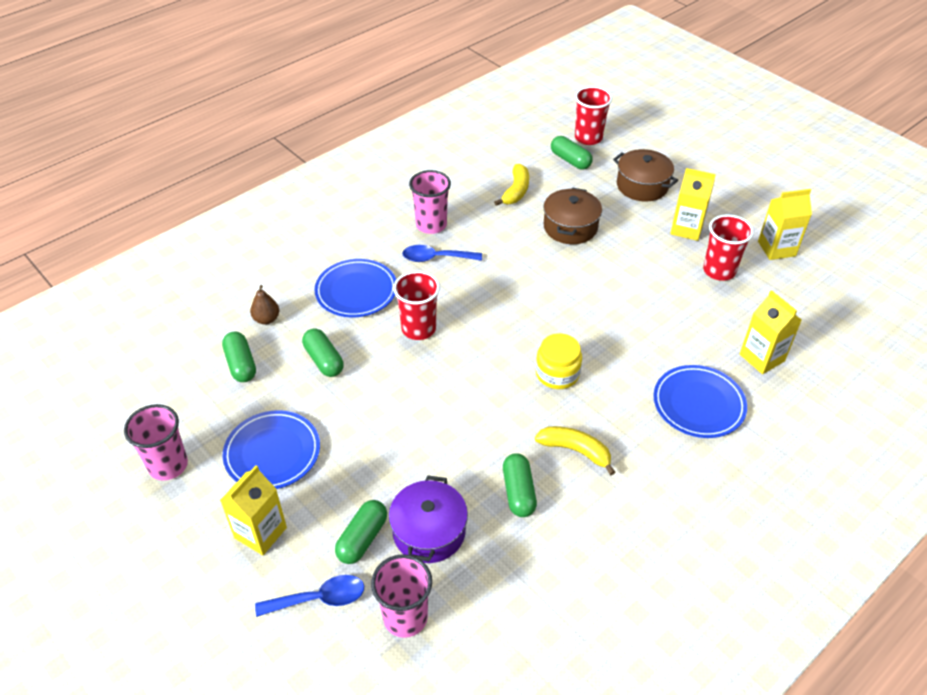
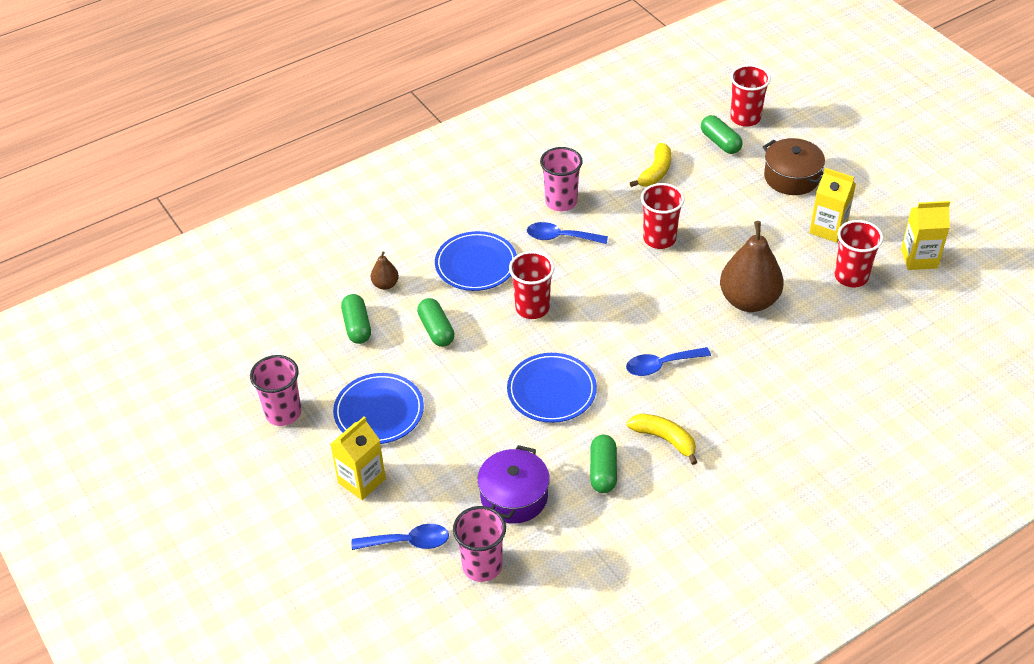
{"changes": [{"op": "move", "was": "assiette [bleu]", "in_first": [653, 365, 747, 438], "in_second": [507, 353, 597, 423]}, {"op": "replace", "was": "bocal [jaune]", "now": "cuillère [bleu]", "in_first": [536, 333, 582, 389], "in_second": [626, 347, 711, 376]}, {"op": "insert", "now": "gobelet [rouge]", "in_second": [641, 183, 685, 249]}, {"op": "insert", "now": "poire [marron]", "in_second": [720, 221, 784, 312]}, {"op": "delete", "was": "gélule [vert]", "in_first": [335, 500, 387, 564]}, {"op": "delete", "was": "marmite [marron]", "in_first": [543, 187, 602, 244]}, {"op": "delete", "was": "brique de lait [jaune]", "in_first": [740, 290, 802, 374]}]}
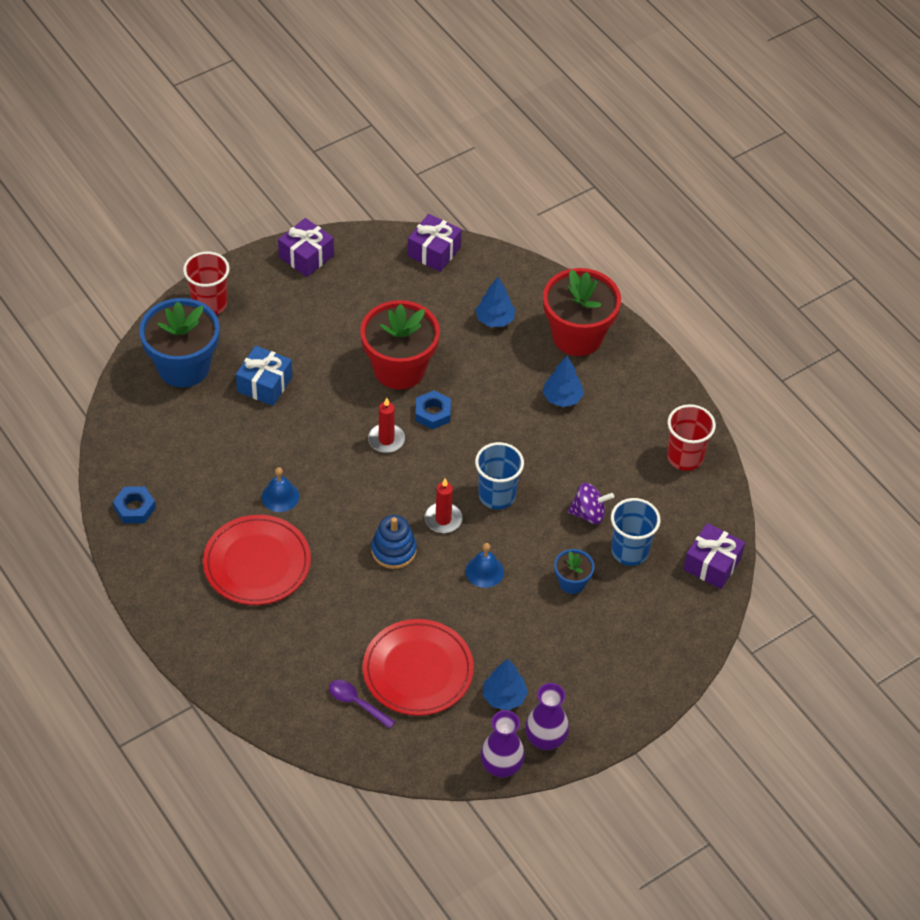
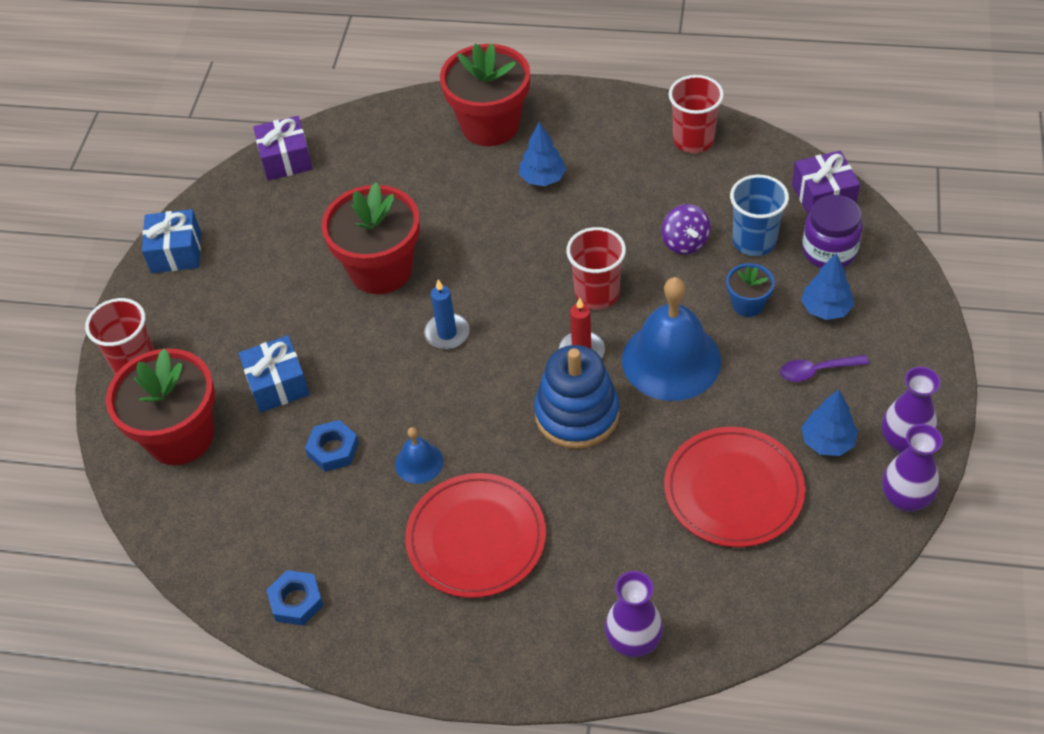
{"changes": [{"op": "recolor", "was": "pot de fleurs [bleu]", "now": "pot de fleurs [rouge]", "in_first": [139, 298, 220, 388], "in_second": [106, 348, 215, 465]}, {"op": "recolor", "was": "cadeau [violet]", "now": "cadeau [bleu]", "in_first": [278, 218, 334, 277], "in_second": [142, 209, 201, 273]}, {"op": "move", "was": "écrou [bleu]", "in_first": [415, 390, 451, 430], "in_second": [305, 420, 359, 472]}, {"op": "recolor", "was": "bougie [rouge]", "now": "bougie [bleu]", "in_first": [368, 398, 405, 453], "in_second": [424, 279, 470, 349]}, {"op": "resize", "was": "jouet à empiler [bleu]", "in_first": [371, 515, 417, 569], "in_second": [534, 345, 620, 449], "ratio": 1.51}, {"op": "recolor", "was": "gobelet [bleu]", "now": "gobelet [rouge]", "in_first": [475, 442, 524, 509], "in_second": [566, 227, 626, 310]}, {"op": "insert", "now": "vase [violet]", "in_second": [605, 571, 663, 657]}, {"op": "resize", "was": "cloche [bleu]", "in_first": [465, 543, 504, 588], "in_second": [622, 277, 721, 401], "ratio": 2.12}, {"op": "rotate", "was": "toupie [violet]", "in_first": [568, 483, 614, 524], "in_second": [662, 204, 711, 255], "clockwise": 120}, {"op": "move", "was": "cuillère [violet]", "in_first": [329, 680, 395, 729], "in_second": [780, 355, 869, 382]}, {"op": "move", "was": "arbre [bleu]", "in_first": [475, 277, 515, 327], "in_second": [801, 254, 854, 320]}, {"op": "insert", "now": "bocal [violet]", "in_second": [802, 195, 863, 268]}]}
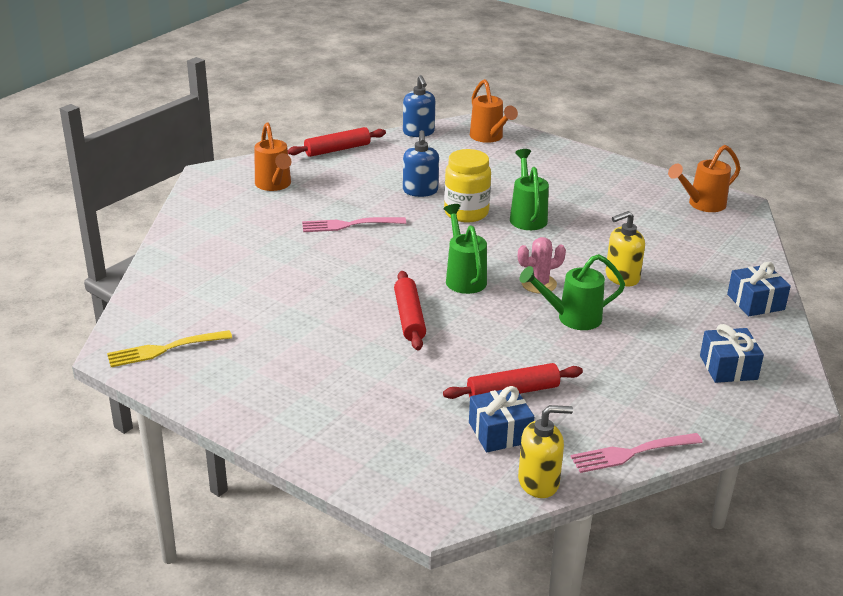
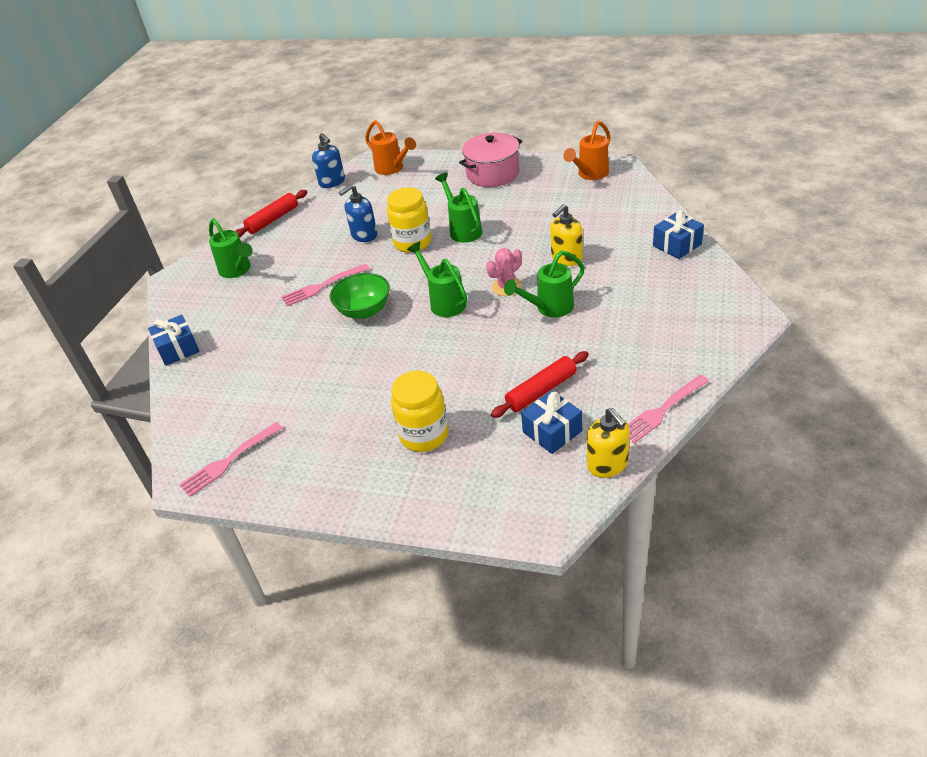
{"changes": [{"op": "move", "was": "cadeau [bleu]", "in_first": [700, 324, 764, 383], "in_second": [148, 315, 200, 366]}, {"op": "recolor", "was": "fourchette [jaune]", "now": "fourchette [rose]", "in_first": [107, 330, 232, 367], "in_second": [179, 422, 283, 497]}, {"op": "recolor", "was": "arrosoir [orange]", "now": "arrosoir [vert]", "in_first": [254, 122, 291, 191], "in_second": [209, 218, 253, 278]}, {"op": "insert", "now": "bol [vert]", "in_second": [330, 273, 390, 319]}, {"op": "rotate", "was": "distributeur de savon [bleu]", "in_first": [403, 130, 439, 197], "in_second": [339, 184, 377, 242], "clockwise": 75}, {"op": "insert", "now": "bocal [jaune]", "in_second": [391, 371, 449, 452]}, {"op": "insert", "now": "marmite [rose]", "in_second": [459, 133, 522, 187]}, {"op": "rotate", "was": "distributeur de savon [jaune]", "in_first": [518, 405, 573, 498], "in_second": [587, 408, 630, 478], "clockwise": 90}, {"op": "delete", "was": "rouleau à pâtisserie [rouge]", "in_first": [394, 271, 426, 350]}]}
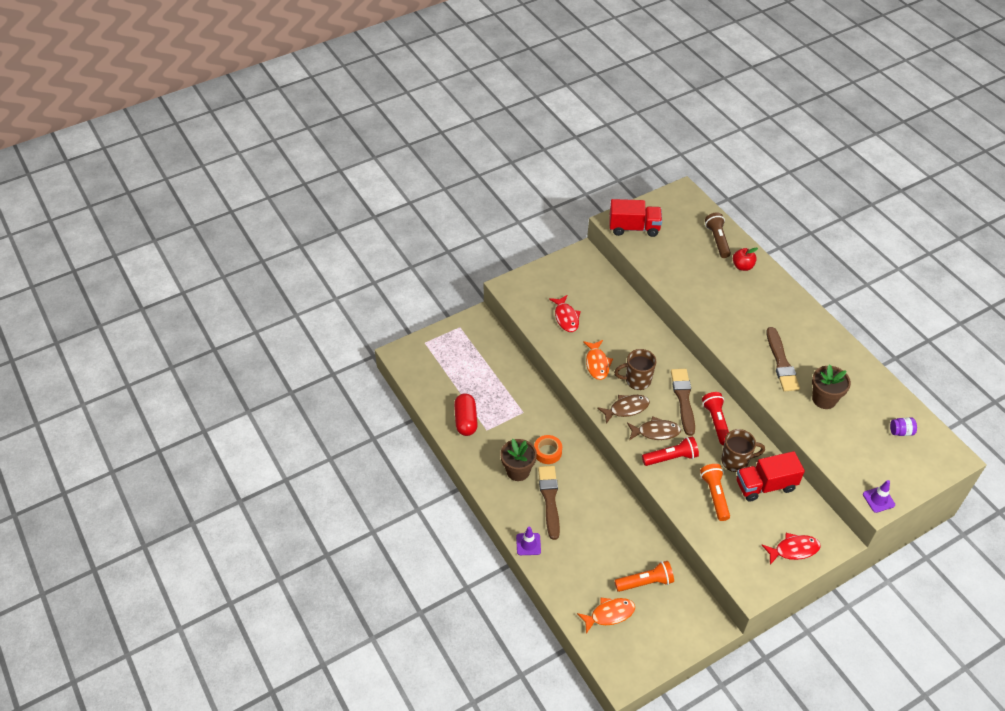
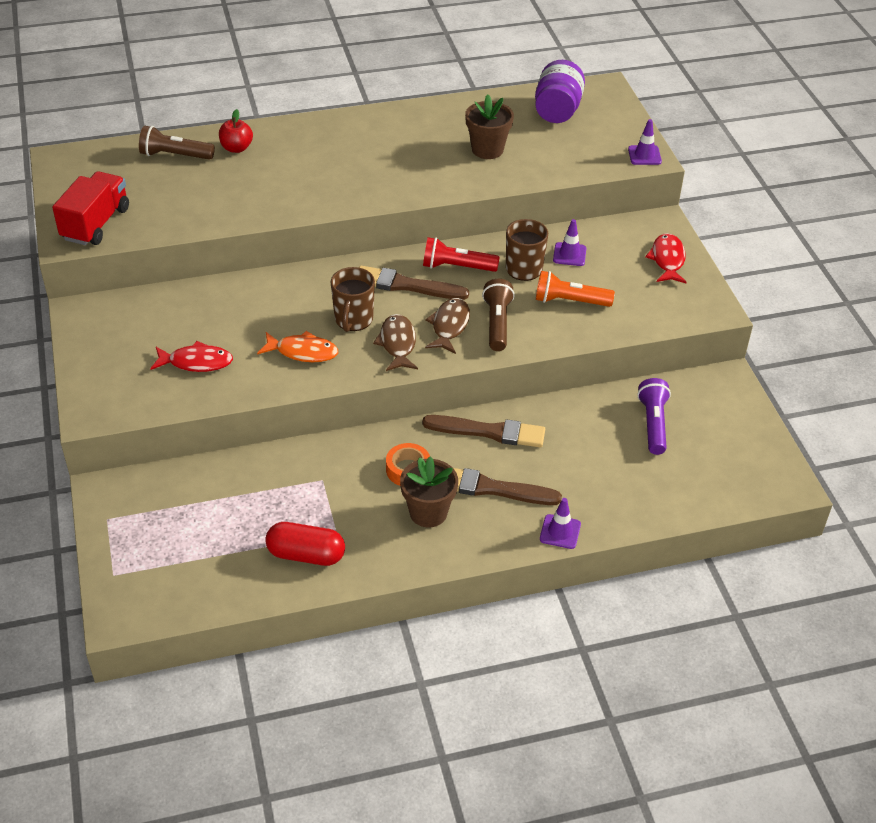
{"changes": [{"op": "move", "was": "pinceau [marron]", "in_first": [766, 327, 800, 391], "in_second": [422, 415, 545, 448]}, {"op": "recolor", "was": "lampe de poche [rouge]", "now": "lampe de poche [marron]", "in_first": [642, 436, 699, 466], "in_second": [482, 279, 515, 351]}, {"op": "resize", "was": "bocal [violet]", "in_first": [890, 417, 917, 436], "in_second": [535, 60, 585, 123], "ratio": 2.03}, {"op": "replace", "was": "camion [rouge]", "now": "cône de chantier [violet]", "in_first": [736, 451, 805, 502], "in_second": [553, 219, 586, 266]}, {"op": "recolor", "was": "lampe de poche [orange]", "now": "lampe de poche [violet]", "in_first": [614, 561, 674, 592], "in_second": [637, 378, 671, 455]}, {"op": "delete", "was": "poisson [orange]", "in_first": [577, 598, 635, 634]}]}
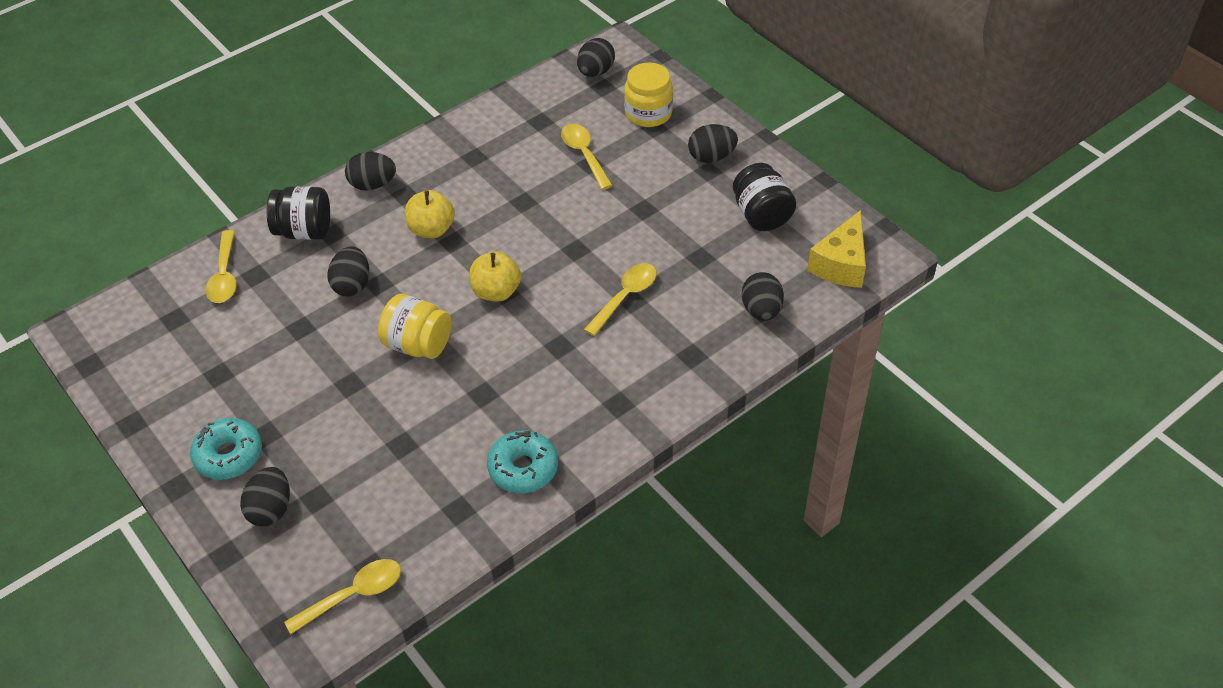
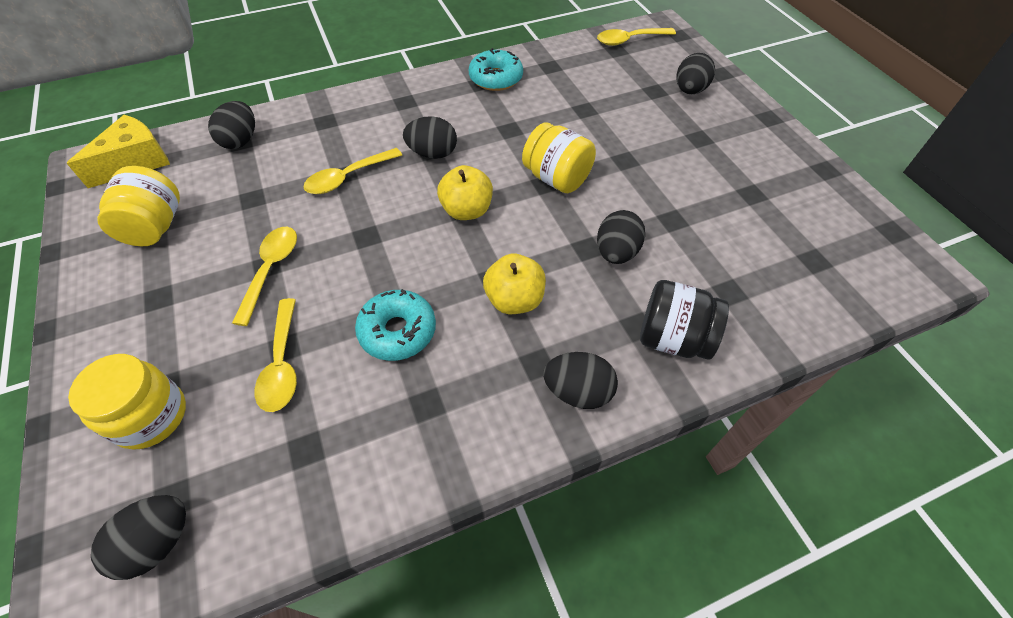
{"changes": [{"op": "recolor", "was": "bocal [noir]", "now": "bocal [jaune]", "in_first": [733, 163, 796, 231], "in_second": [97, 166, 180, 246]}, {"op": "move", "was": "cuillère [jaune]", "in_first": [206, 230, 237, 303], "in_second": [232, 227, 297, 326]}, {"op": "move", "was": "beignet [turquoise]", "in_first": [190, 418, 262, 480], "in_second": [355, 289, 436, 361]}, {"op": "move", "was": "œuf [noir]", "in_first": [688, 124, 738, 163], "in_second": [403, 116, 457, 159]}]}
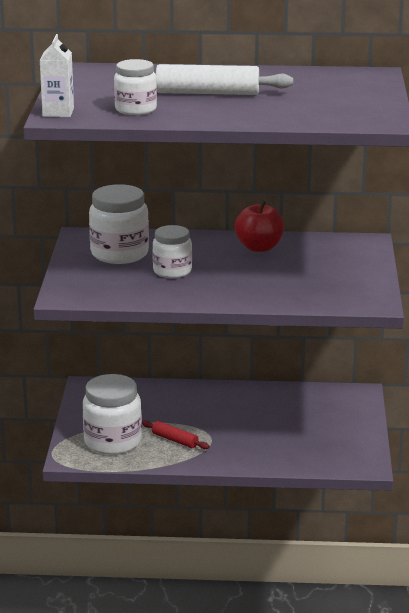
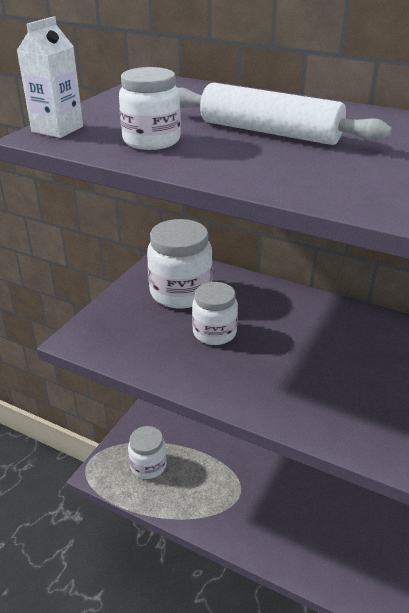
{"changes": [{"op": "resize", "was": "bocal [blanc]", "in_first": [83, 374, 142, 455], "in_second": [128, 426, 167, 479], "ratio": 0.65}, {"op": "delete", "was": "rouleau à pâtisserie [rouge]", "in_first": [142, 420, 210, 449]}, {"op": "delete", "was": "pomme [rouge]", "in_first": [235, 200, 284, 252]}]}
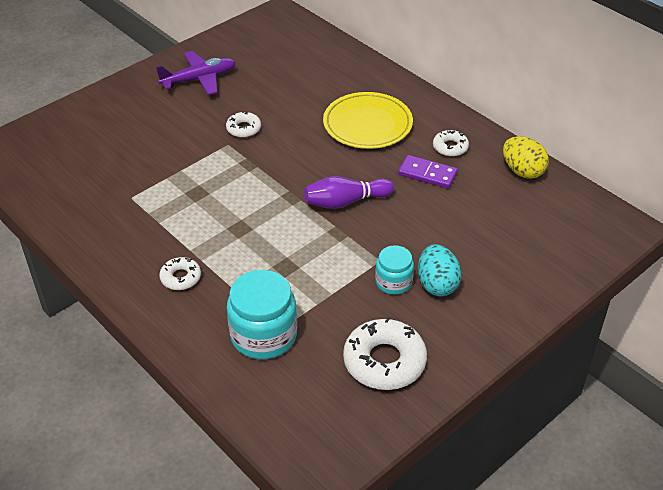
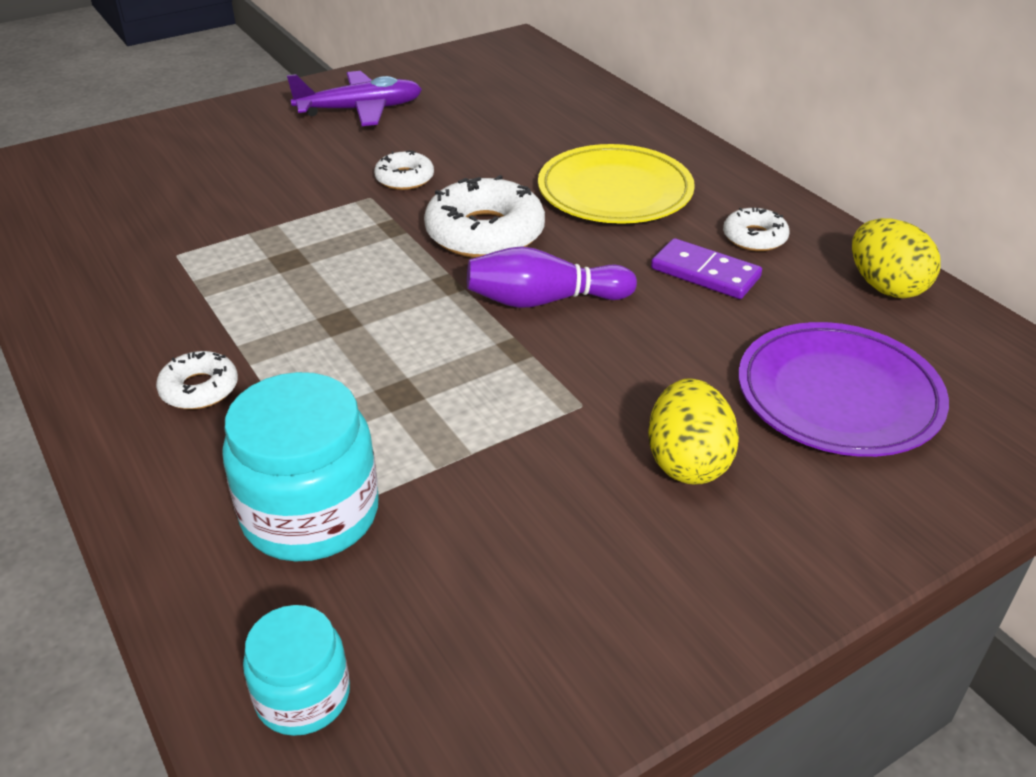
{"changes": [{"op": "move", "was": "bocal [turquoise]", "in_first": [375, 245, 414, 295], "in_second": [243, 605, 350, 736]}, {"op": "move", "was": "beignet [blanc]", "in_first": [343, 317, 427, 390], "in_second": [424, 175, 545, 258]}, {"op": "recolor", "was": "œuf [turquoise]", "now": "œuf [jaune]", "in_first": [418, 244, 461, 296], "in_second": [648, 378, 739, 485]}, {"op": "insert", "now": "assiette [violet]", "in_second": [739, 322, 949, 457]}]}
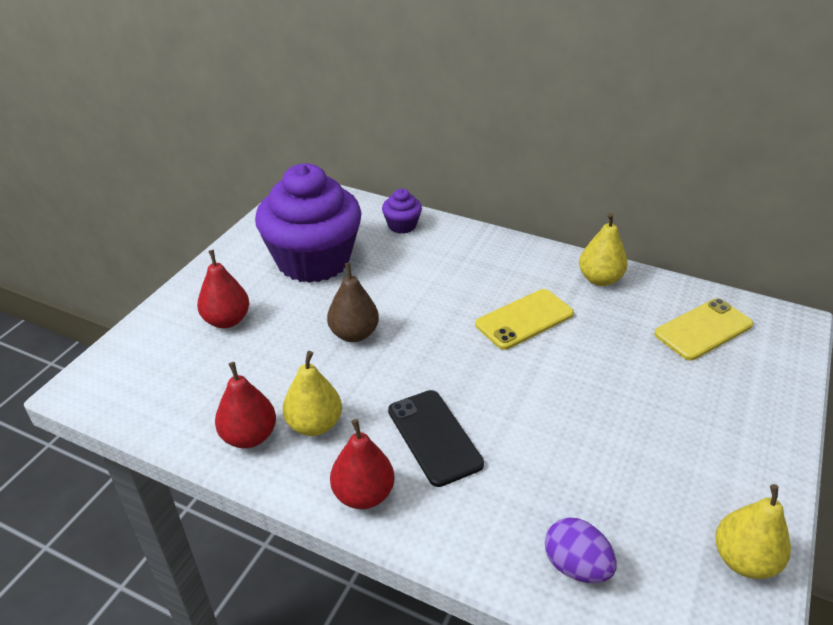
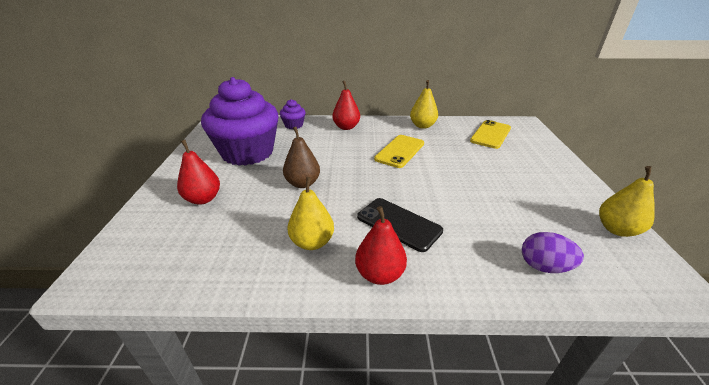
{"changes": [{"op": "move", "was": "poire [rouge]", "in_first": [215, 362, 276, 448], "in_second": [332, 81, 360, 130]}]}
